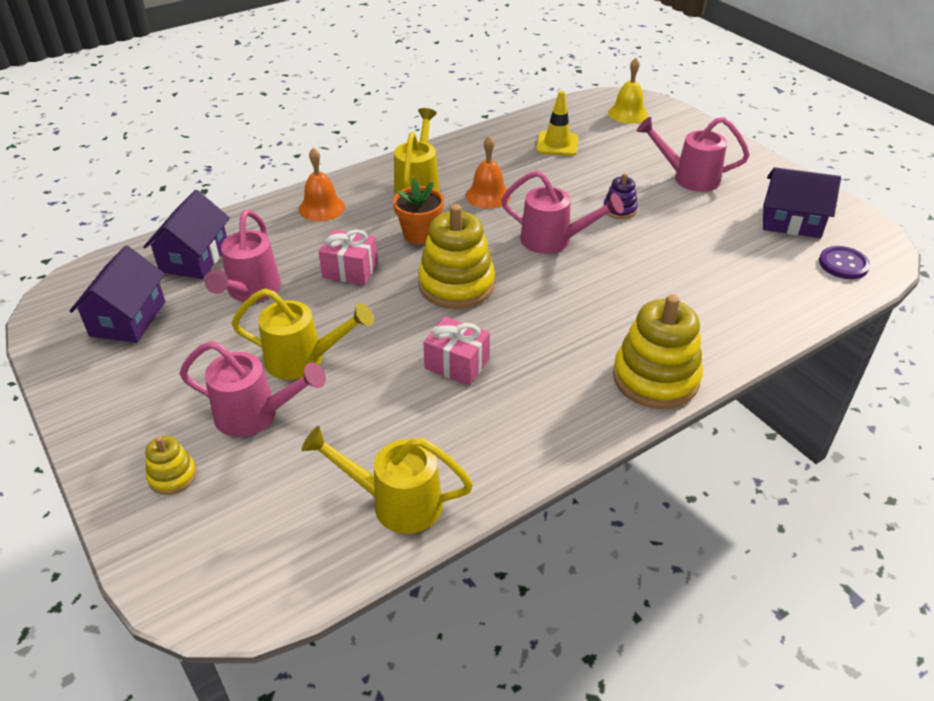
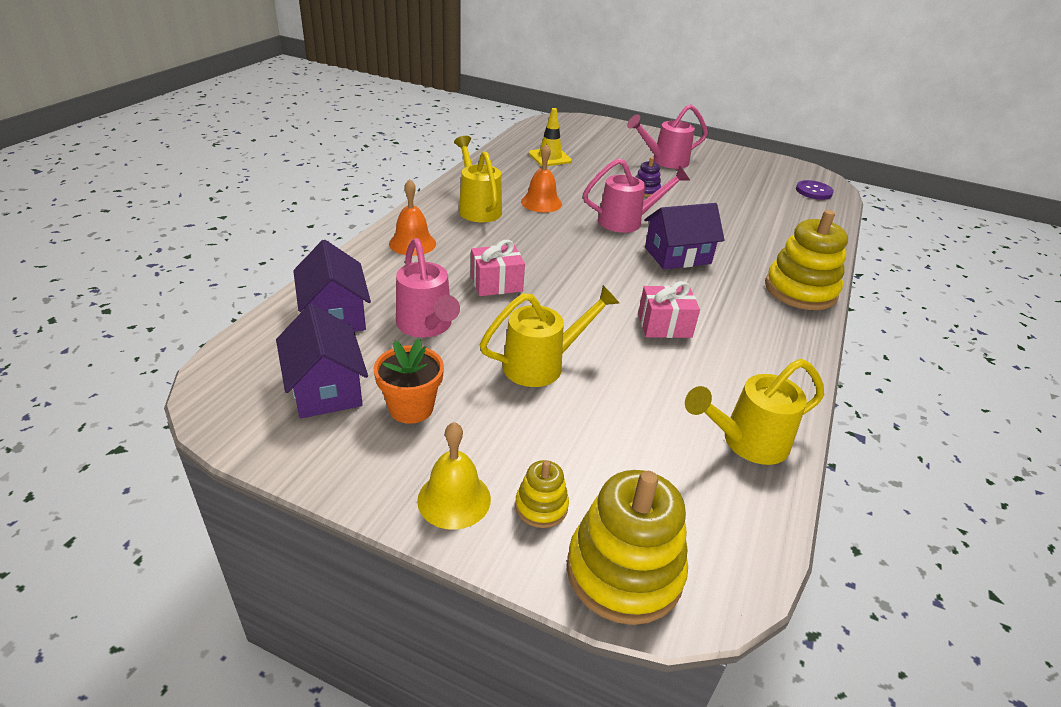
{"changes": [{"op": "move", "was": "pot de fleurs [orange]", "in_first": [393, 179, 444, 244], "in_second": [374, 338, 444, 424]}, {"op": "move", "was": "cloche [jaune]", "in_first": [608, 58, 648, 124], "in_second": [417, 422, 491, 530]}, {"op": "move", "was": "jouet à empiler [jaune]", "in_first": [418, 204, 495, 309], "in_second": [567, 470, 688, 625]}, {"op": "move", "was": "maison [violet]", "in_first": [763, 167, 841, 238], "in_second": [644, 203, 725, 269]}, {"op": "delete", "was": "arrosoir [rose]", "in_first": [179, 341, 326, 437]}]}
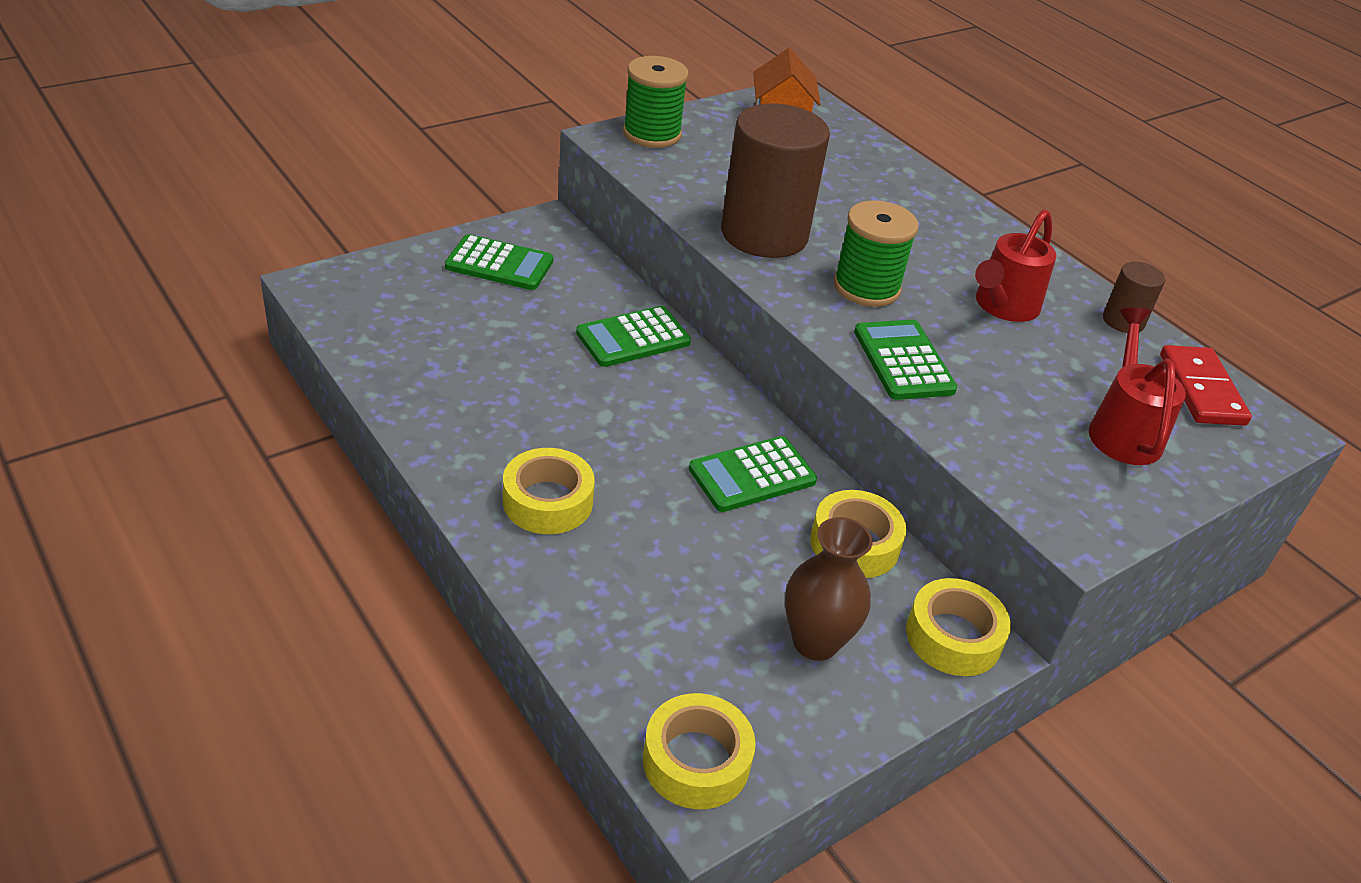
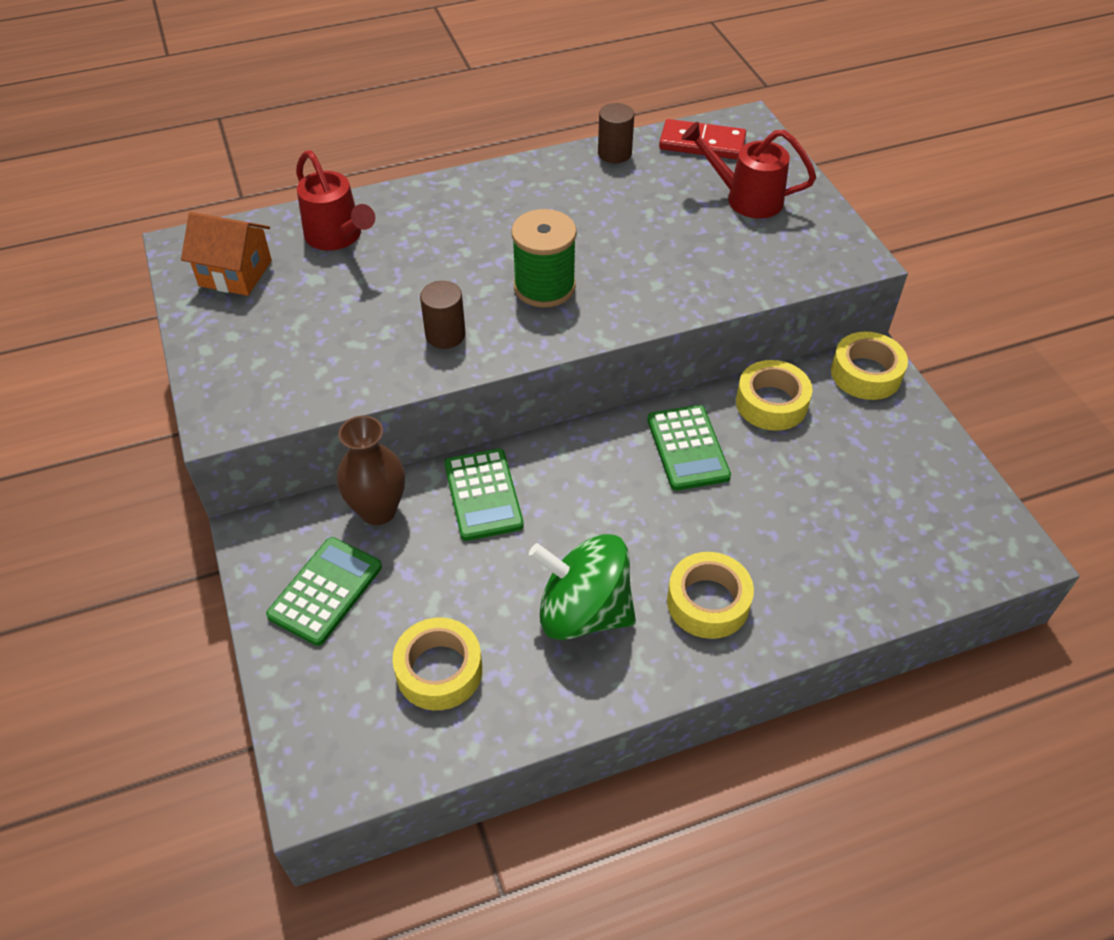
{"changes": [{"op": "move", "was": "arrosoir [rouge]", "in_first": [975, 209, 1056, 322], "in_second": [296, 150, 375, 251]}, {"op": "move", "was": "vase [marron]", "in_first": [785, 517, 873, 661], "in_second": [337, 416, 405, 525]}, {"op": "move", "was": "ruban adhésif [jaune]", "in_first": [643, 693, 756, 809], "in_second": [392, 617, 482, 710]}, {"op": "resize", "was": "cylindre [marron]", "in_first": [721, 103, 830, 258], "in_second": [420, 281, 466, 349], "ratio": 0.46}, {"op": "insert", "now": "toupie [vert]", "in_second": [529, 534, 636, 640]}, {"op": "delete", "was": "bobine [vert]", "in_first": [623, 56, 689, 148]}, {"op": "delete", "was": "calculatrice [vert]", "in_first": [854, 320, 957, 400]}]}
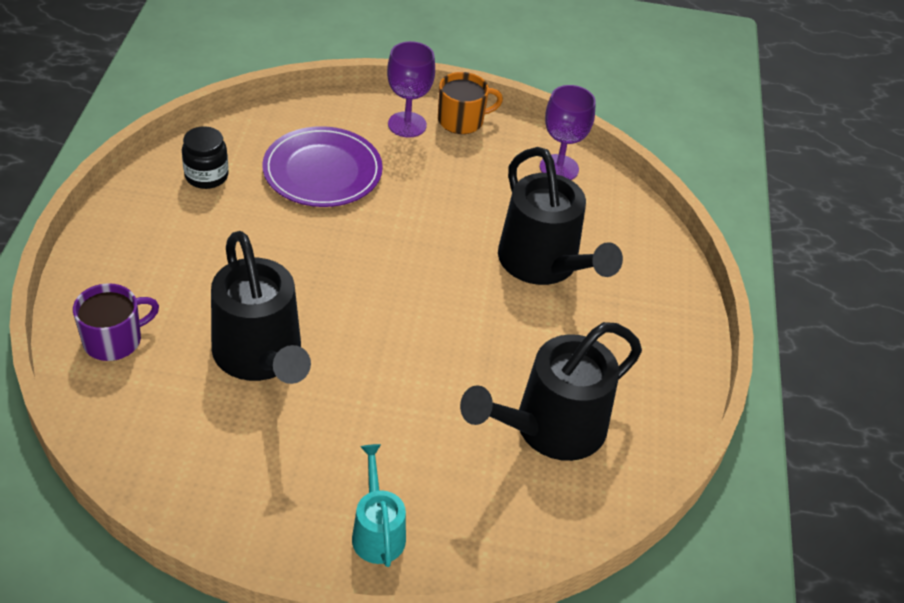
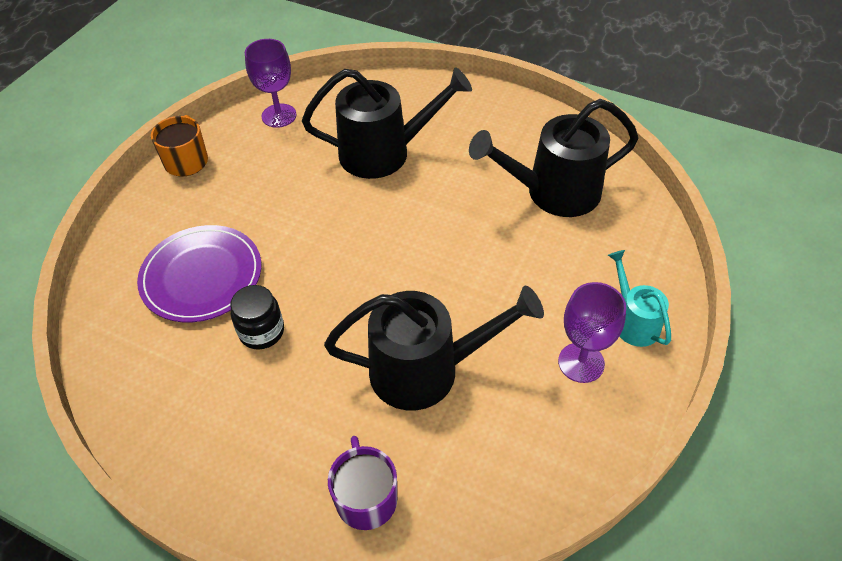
{"changes": [{"op": "move", "was": "bocal [noir]", "in_first": [182, 126, 229, 189], "in_second": [230, 285, 284, 350]}, {"op": "rotate", "was": "arrosoir [noir]", "in_first": [460, 322, 642, 461], "in_second": [469, 99, 639, 217], "clockwise": 90}, {"op": "move", "was": "verre à pied [violet]", "in_first": [387, 41, 435, 138], "in_second": [558, 282, 626, 383]}, {"op": "rotate", "was": "arrosoir [turquoise]", "in_first": [352, 444, 406, 567], "in_second": [608, 250, 671, 347], "clockwise": 60}]}
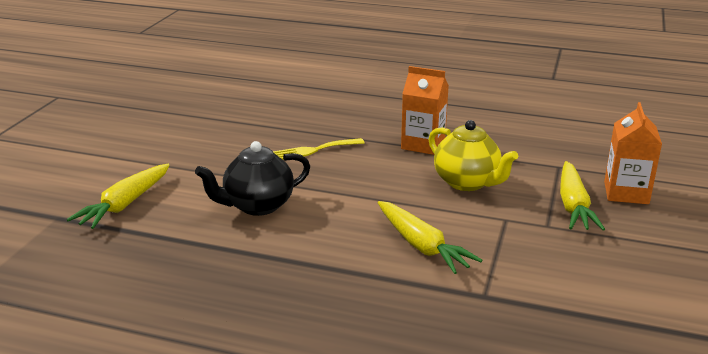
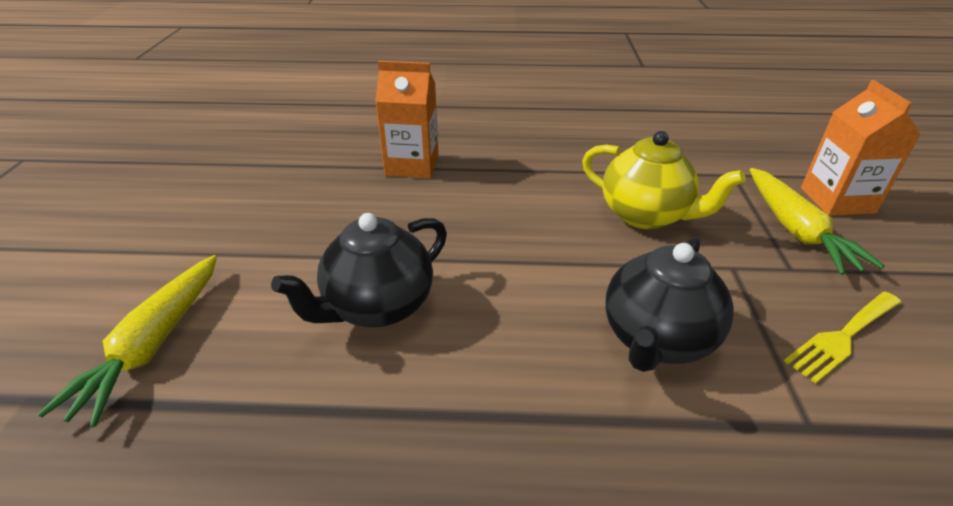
{"changes": [{"op": "move", "was": "brique de lait [orange]", "in_first": [401, 66, 449, 155], "in_second": [375, 61, 439, 178]}, {"op": "replace", "was": "carotte [jaune]", "now": "théière [noir]", "in_first": [378, 201, 482, 274], "in_second": [605, 237, 734, 372]}, {"op": "move", "was": "fourchette [jaune]", "in_first": [273, 138, 364, 160], "in_second": [784, 292, 902, 383]}]}
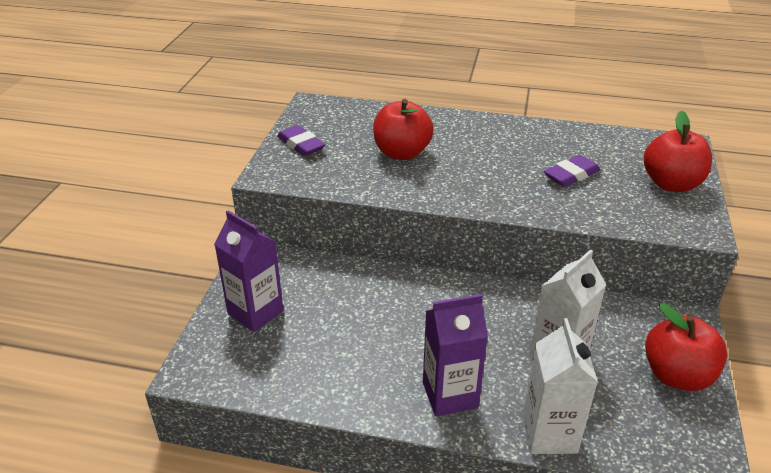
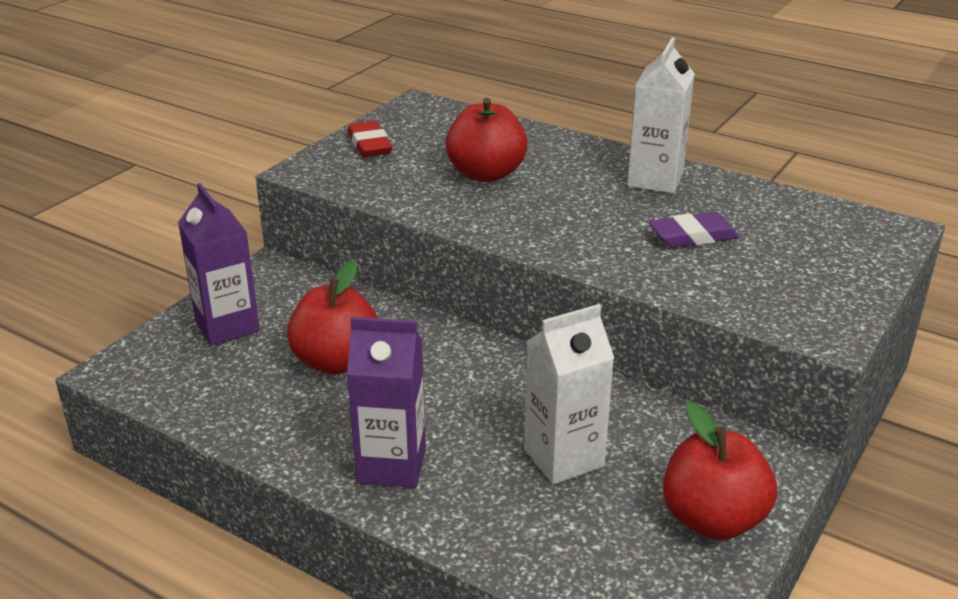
{"changes": [{"op": "move", "was": "pomme [rouge]", "in_first": [644, 110, 712, 192], "in_second": [287, 260, 378, 374]}, {"op": "recolor", "was": "gomme [violet]", "now": "gomme [rouge]", "in_first": [277, 125, 325, 156], "in_second": [348, 121, 393, 157]}, {"op": "move", "was": "brique de lait [blanc]", "in_first": [522, 318, 598, 454], "in_second": [627, 38, 695, 193]}]}
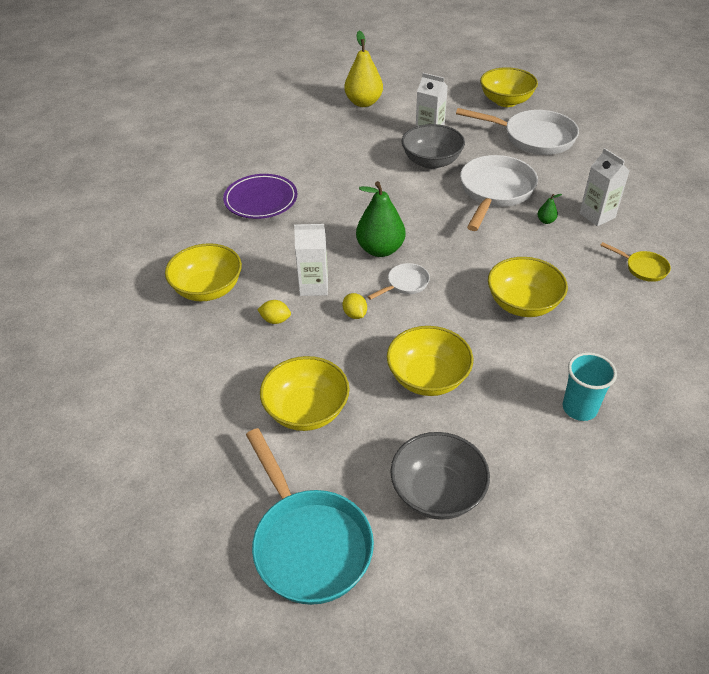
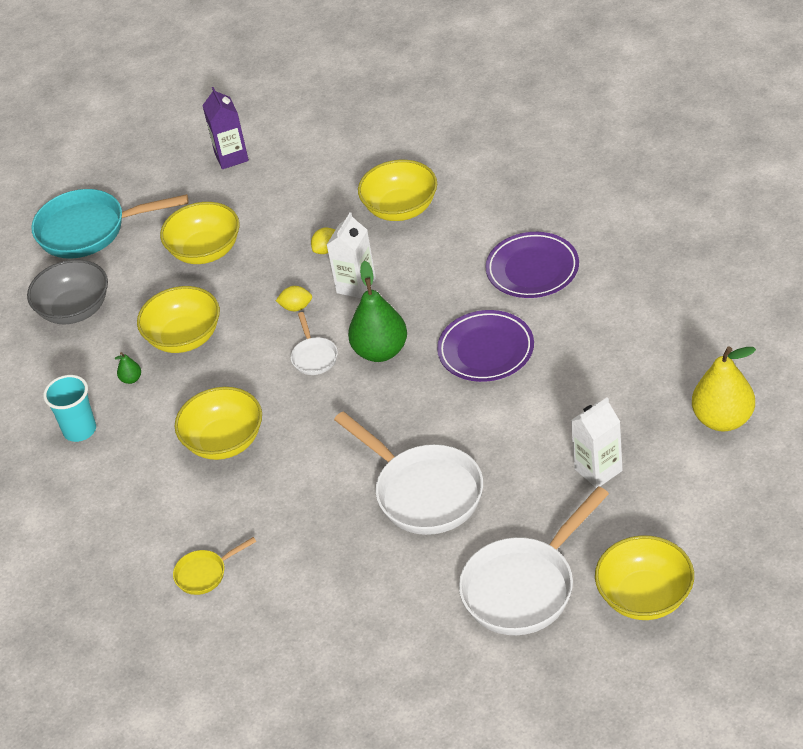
{"changes": [{"op": "move", "was": "poire [vert]", "in_first": [537, 194, 562, 224], "in_second": [115, 352, 141, 384]}, {"op": "insert", "now": "brique de lait [violet]", "in_second": [202, 87, 249, 169]}, {"op": "insert", "now": "assiette [violet]", "in_second": [437, 310, 534, 382]}, {"op": "delete", "was": "bol [gris]", "in_first": [402, 124, 465, 169]}, {"op": "delete", "was": "brique de lait [blanc]", "in_first": [579, 148, 629, 226]}]}
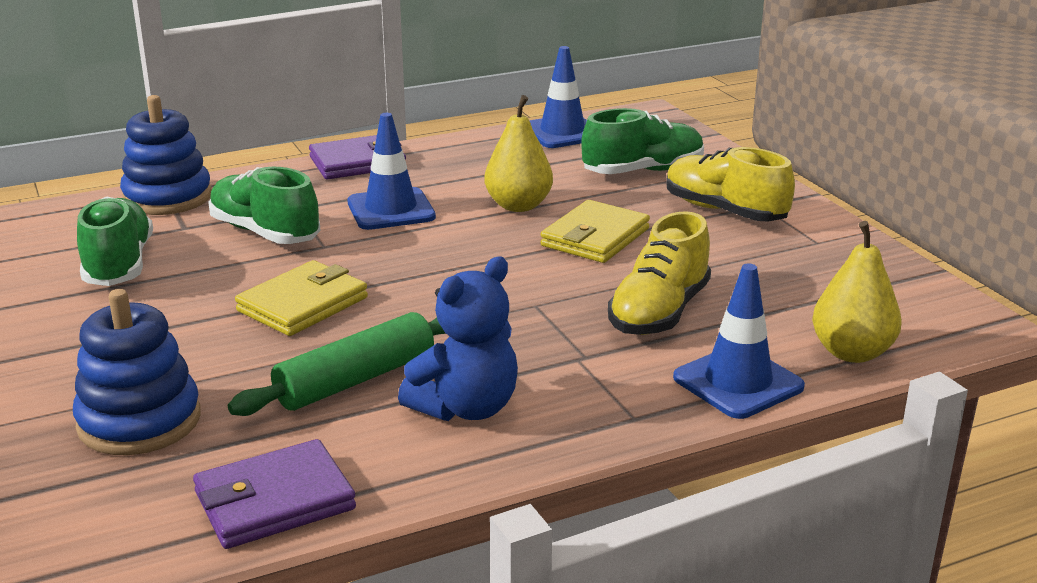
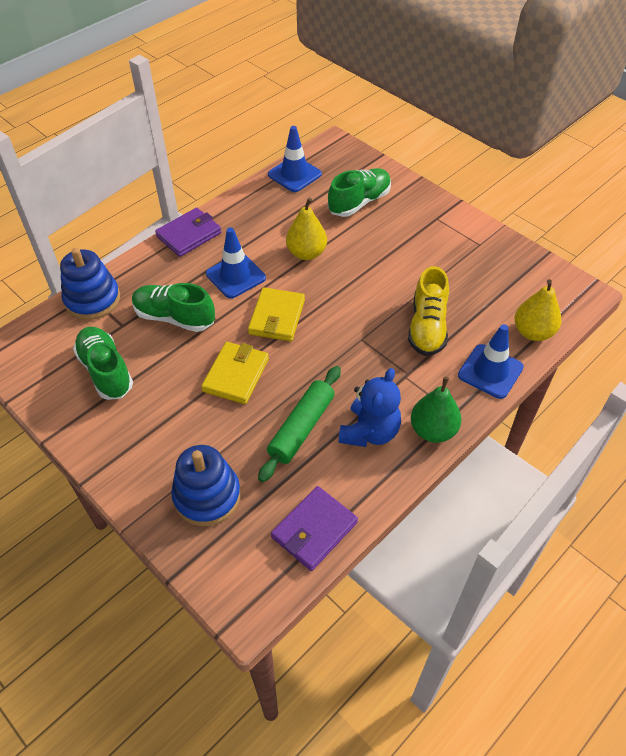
{"changes": [{"op": "move", "was": "portefeuille [jaune]", "in_first": [540, 200, 650, 263], "in_second": [248, 287, 305, 341]}, {"op": "insert", "now": "poire [vert]", "in_second": [411, 377, 461, 443]}, {"op": "delete", "was": "chaussure [jaune]", "in_first": [666, 147, 795, 221]}]}
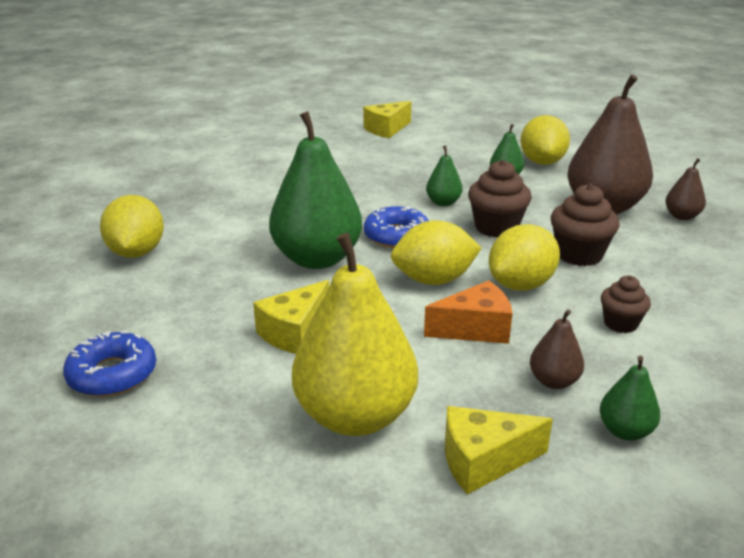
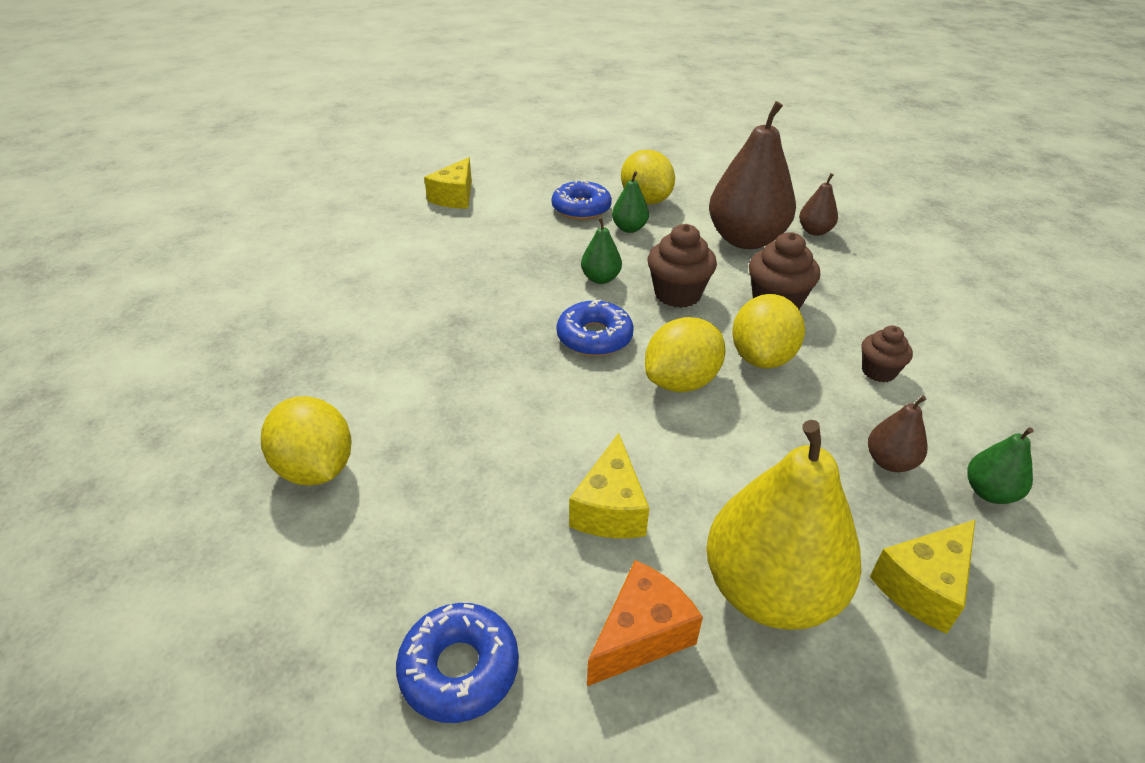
{"changes": [{"op": "insert", "now": "beignet [bleu]", "in_second": [552, 180, 612, 220]}, {"op": "move", "was": "fromage [orange]", "in_first": [424, 280, 512, 344], "in_second": [587, 560, 703, 686]}, {"op": "delete", "was": "poire [vert]", "in_first": [269, 111, 362, 269]}]}
